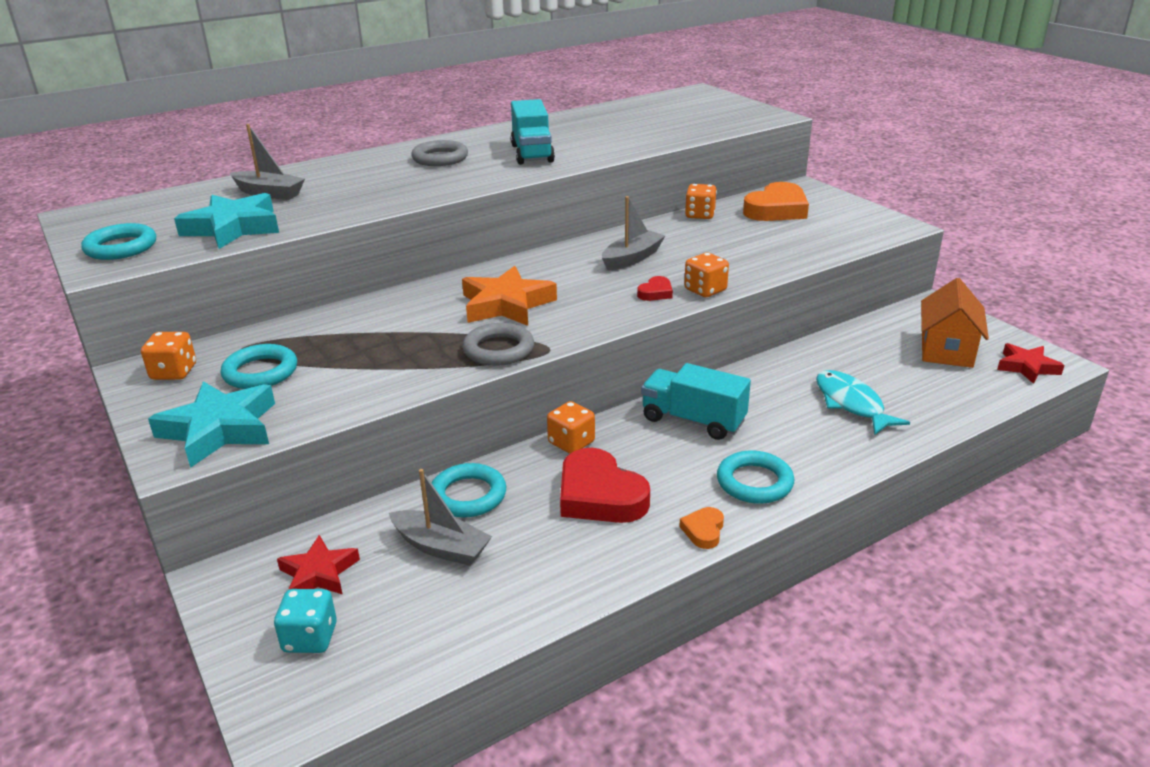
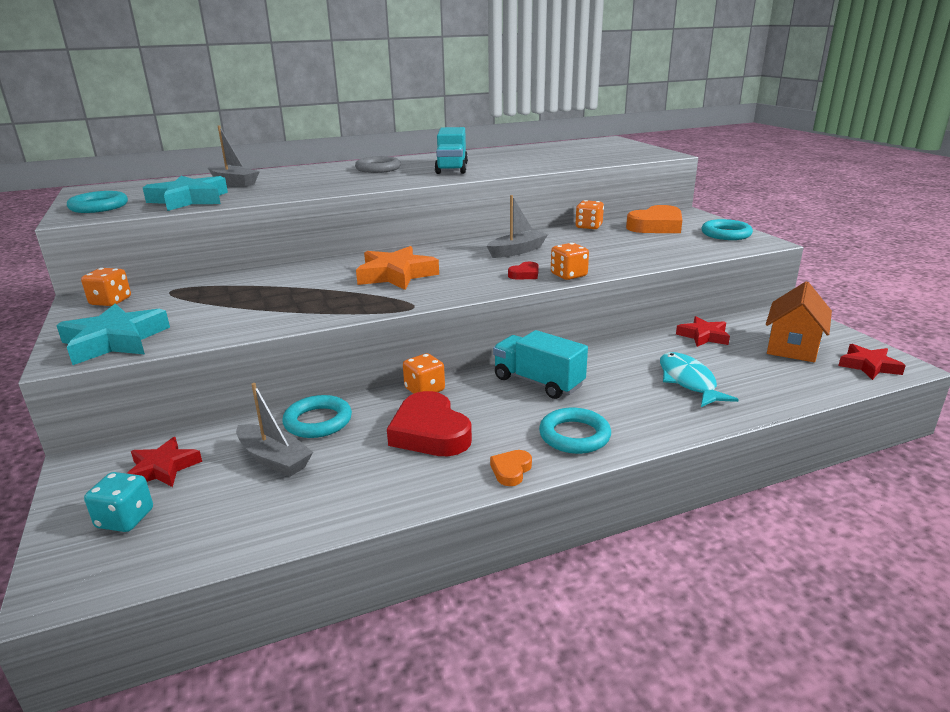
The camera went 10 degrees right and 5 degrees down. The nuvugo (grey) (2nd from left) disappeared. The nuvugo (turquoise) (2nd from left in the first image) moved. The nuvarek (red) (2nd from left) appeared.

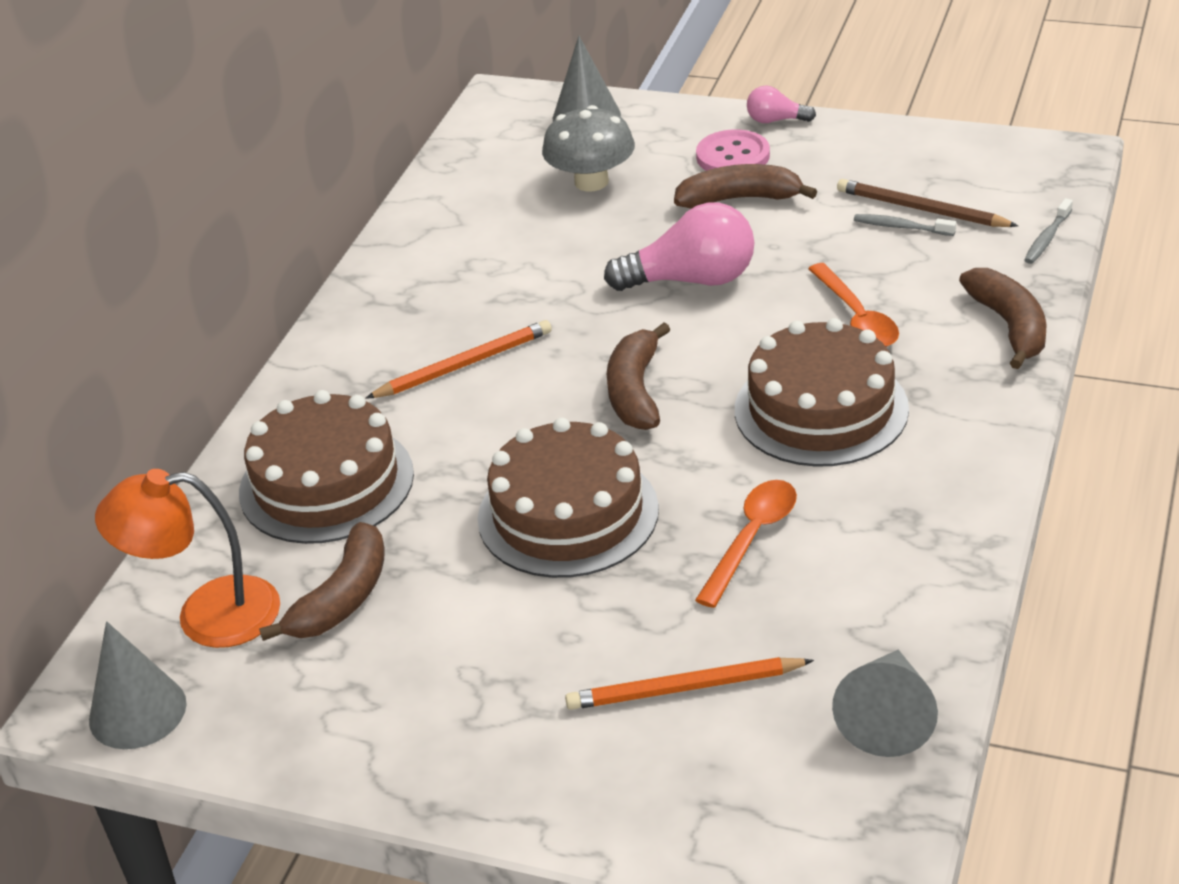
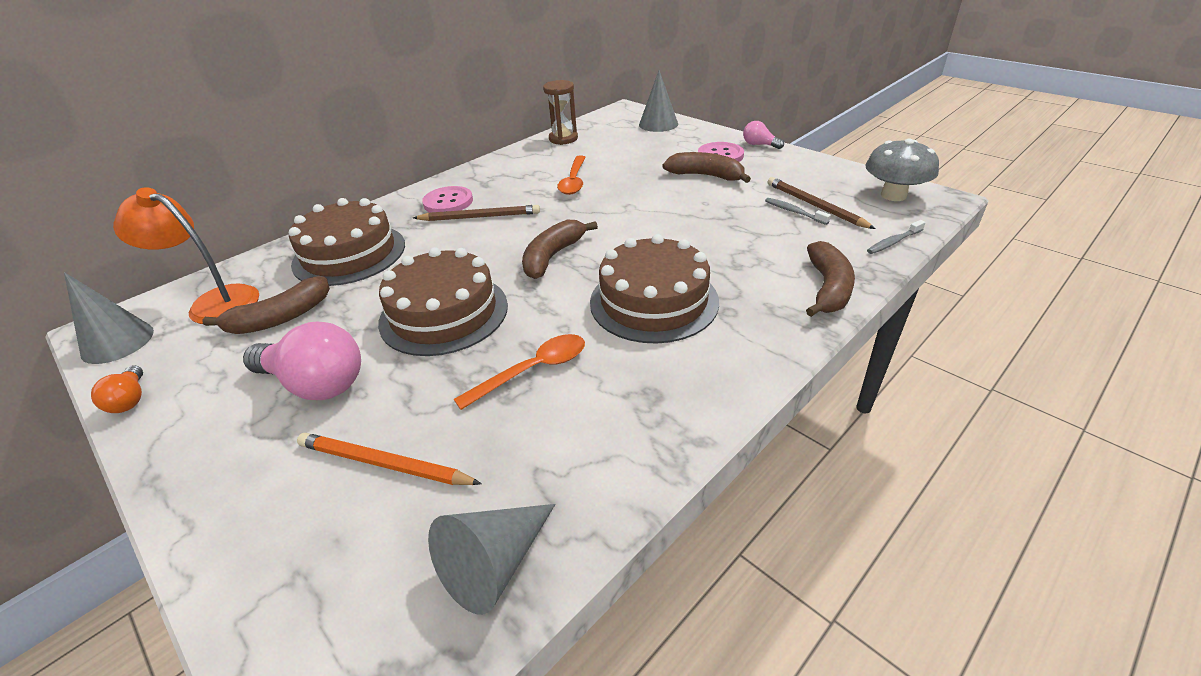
The camera went 25 degrees right and 0 degrees up. The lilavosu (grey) moved. The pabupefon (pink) (1st from left) moved. The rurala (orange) (2nd from left) moved. The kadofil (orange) (1st from left) became the kadofil (brown) (1st from left). The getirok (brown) appeared. The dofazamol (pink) (1st from left) appeared. The pabupefon (orange) appeared.

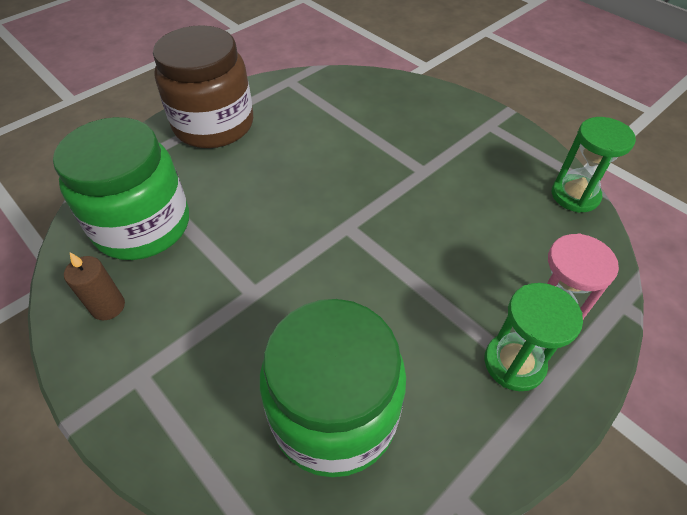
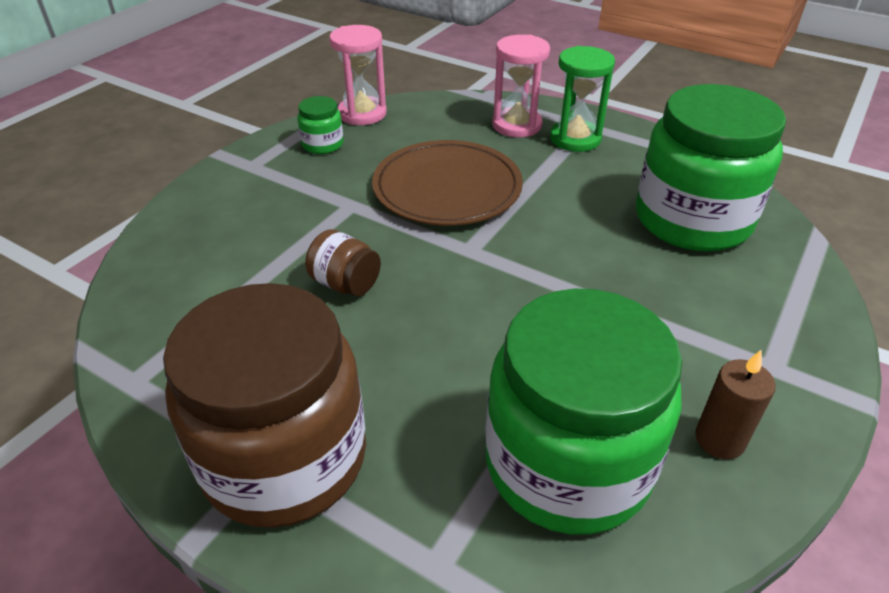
The camera went 105 degrees left and 10 degrees down. The getirok (green) (2nd from left) became the getirok (pink) (1st from left). The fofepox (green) (1st from left) appeared. The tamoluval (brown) appeared. The fofepox (brown) (2nd from left) appeared.

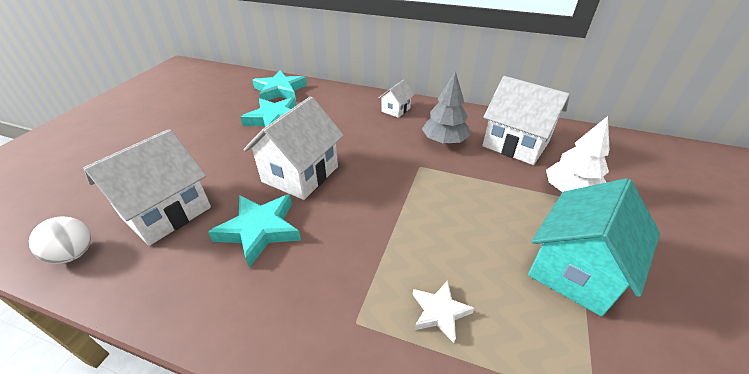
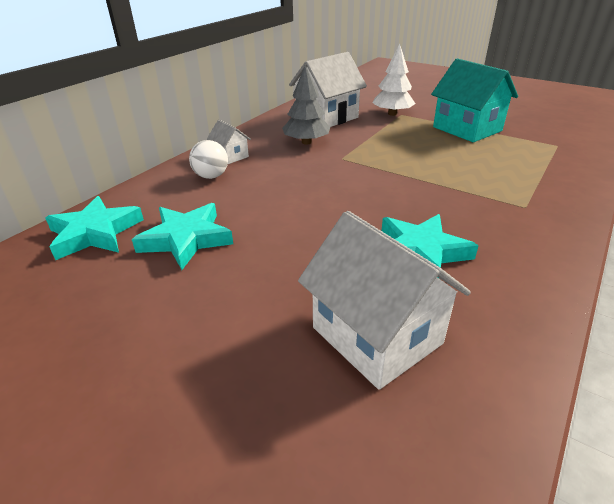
The camera went 75 degrees left and 5 degrees down. The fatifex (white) (2nd from left) disappeared. The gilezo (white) moved. The nuvarek (white) disappeared.

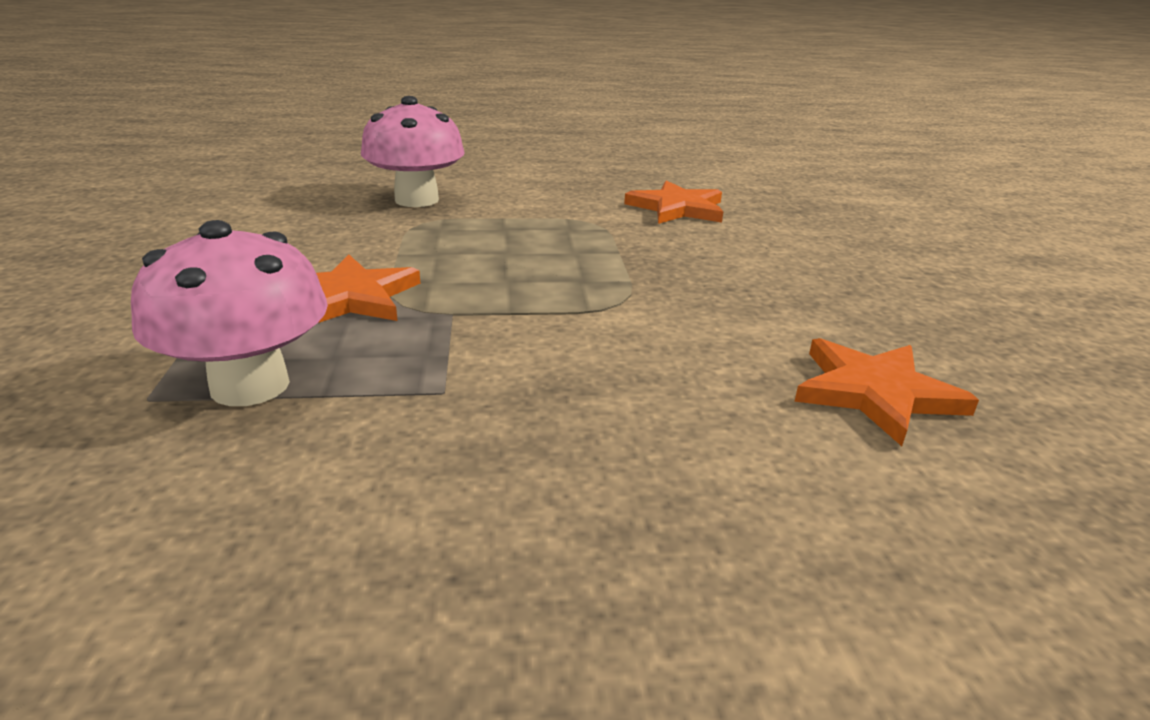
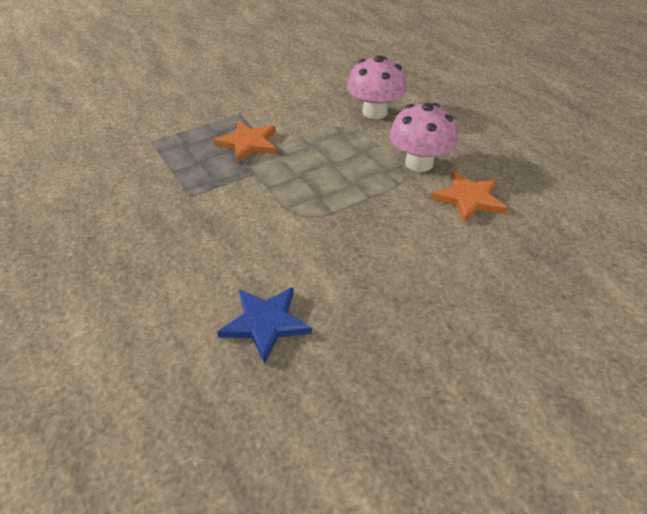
The camera went 65 degrees right and 15 degrees up. The lilavosu (pink) (1st from left in the first image) moved. The nuvarek (orange) (3rd from left) became the nuvarek (blue).

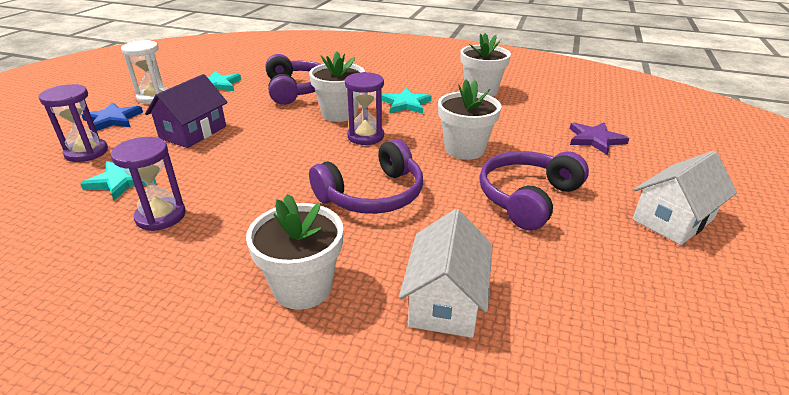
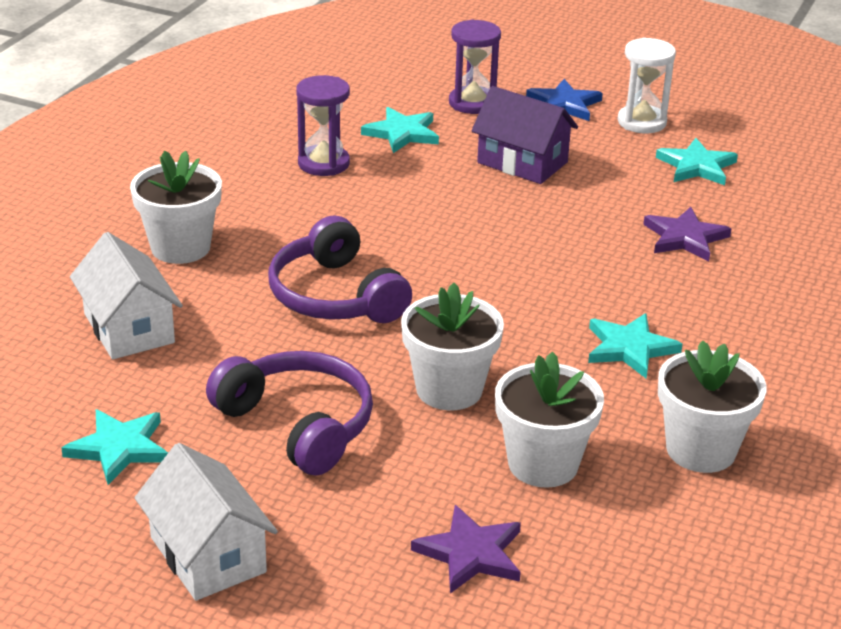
The camera went 95 degrees right and 0 degrees up. The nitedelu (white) (2nd from left in the first image) moved. The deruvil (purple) (1st from left) was replaced by the nuvarek (purple) (2nd from left). The getirok (purple) (3rd from left) disappeared. The fatifex (white) (1st from left) turned 45 degrees clockwise. The nuvarek (turquoise) (1st from left) appeared.

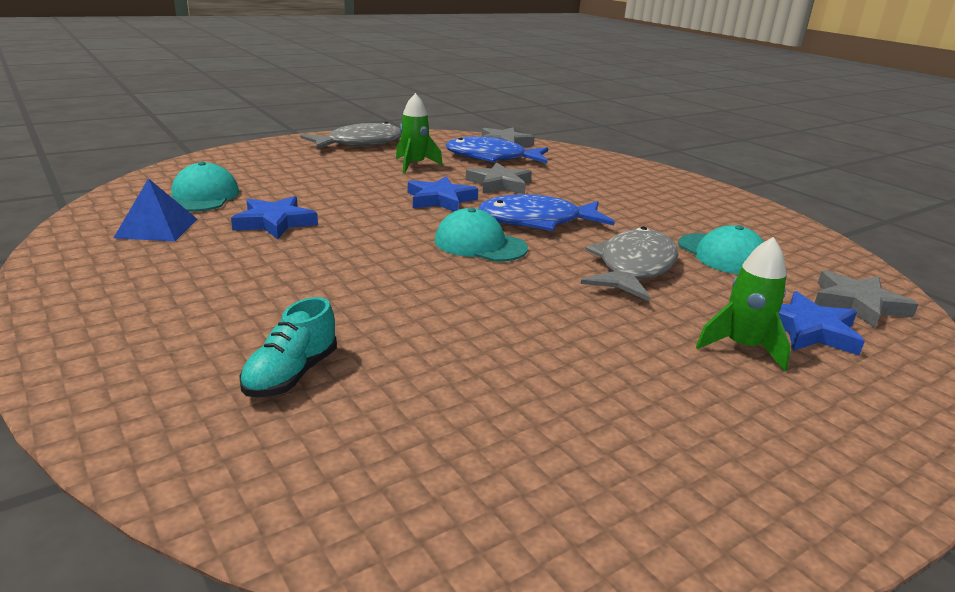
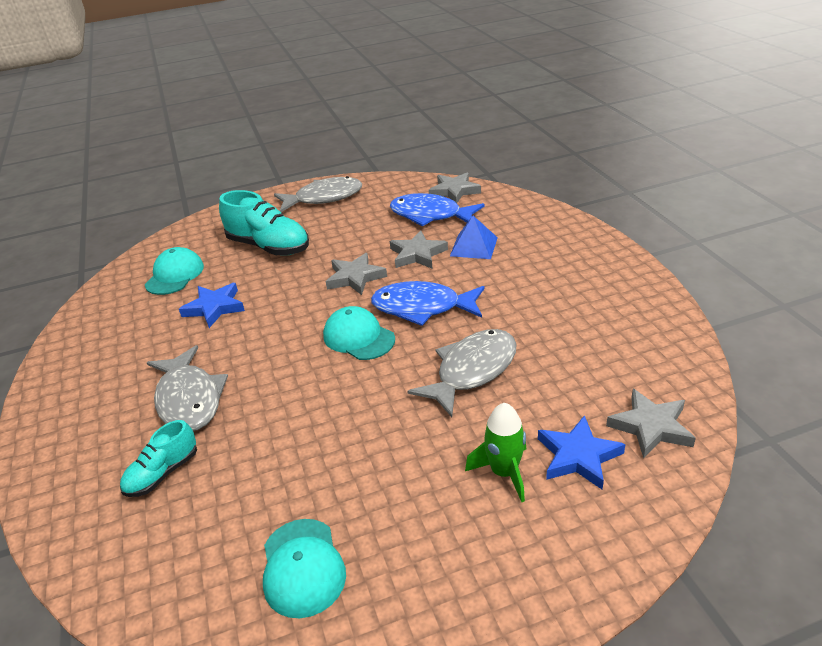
The camera went 20 degrees right and 10 degrees up. The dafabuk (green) (1st from left) disappeared. The nuvarek (blue) (2nd from left) became the nuvarek (grey) (1st from left). The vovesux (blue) moved. The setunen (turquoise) (3rd from left in the first image) moved. The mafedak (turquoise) (2nd from left) appeared. The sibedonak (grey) (1st from left) appeared.

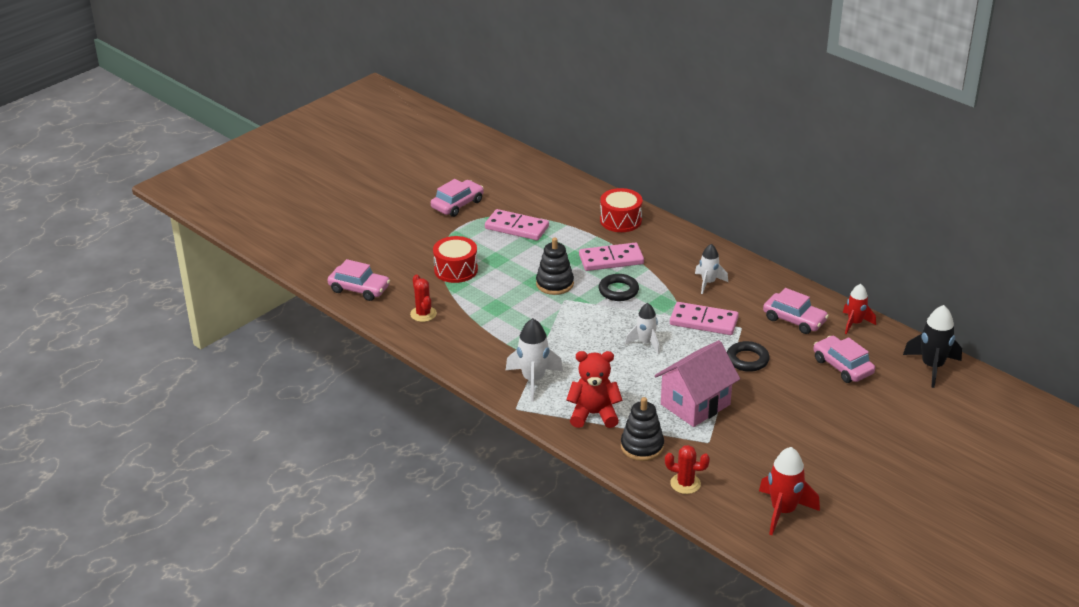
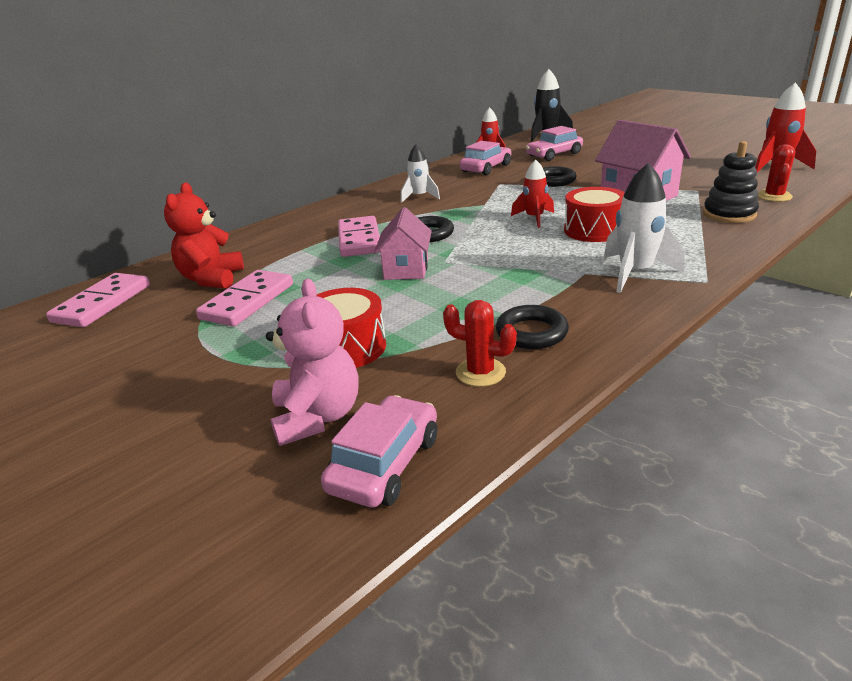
The camera went 85 degrees left and 5 degrees down. The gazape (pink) (2nd from left) disappeared. The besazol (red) (2nd from left) moved. The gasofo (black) (1st from left) was replaced by the fatifex (pink) (1st from left). The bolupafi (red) (1st from left) turned 45 degrees clockwise. The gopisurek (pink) (3rd from left in the first image) moved. The dafabuk (white) (2nd from left) became the dafabuk (red) (2nd from left). The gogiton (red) moved. The gogiton (pink) appeared. The nuvugo (black) (2nd from left) appeared.

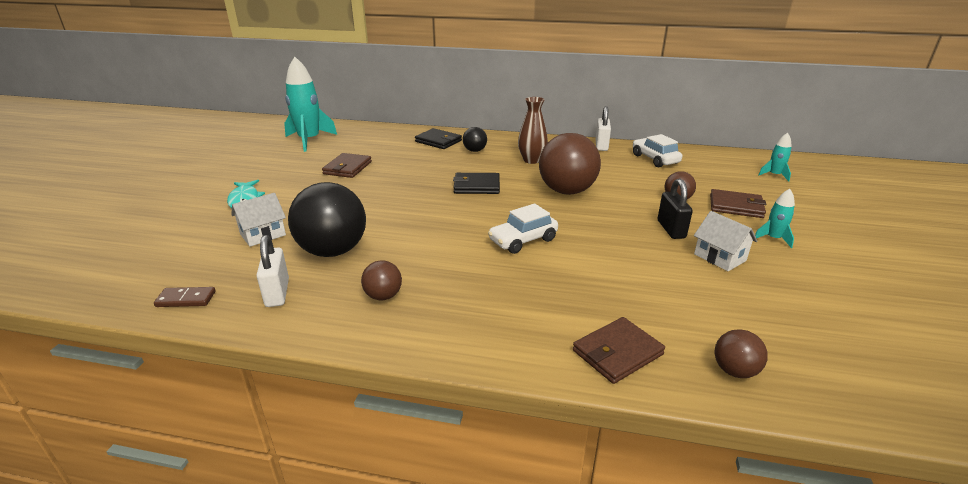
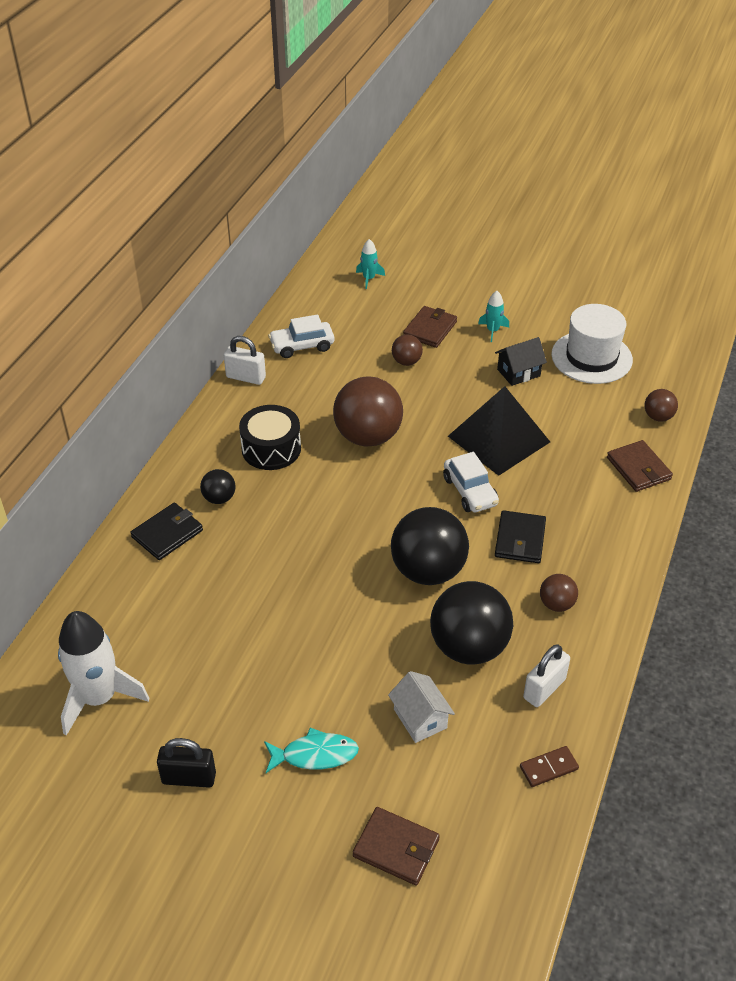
The camera went 80 degrees left and 15 degrees up. The dafabuk (turquoise) (1st from left) became the dafabuk (white). The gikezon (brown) was replaced by the besazol (black). The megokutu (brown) (1st from left) moved. The megokutu (black) (2nd from left) moved. The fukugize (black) moved. The fatifex (white) (2nd from left) became the fatifex (black). The fukugize (white) (1st from left in the first image) turned 45 degrees counterclockwise. The gopisurek (brown) turned 60 degrees clockwise. The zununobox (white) appeared. The vovesux (black) appeared. The gilezo (black) (2nd from left) appeared.

